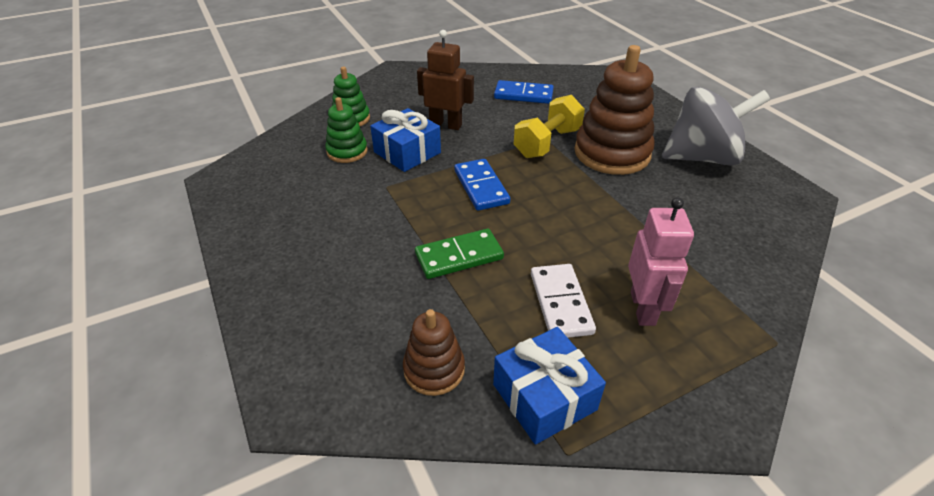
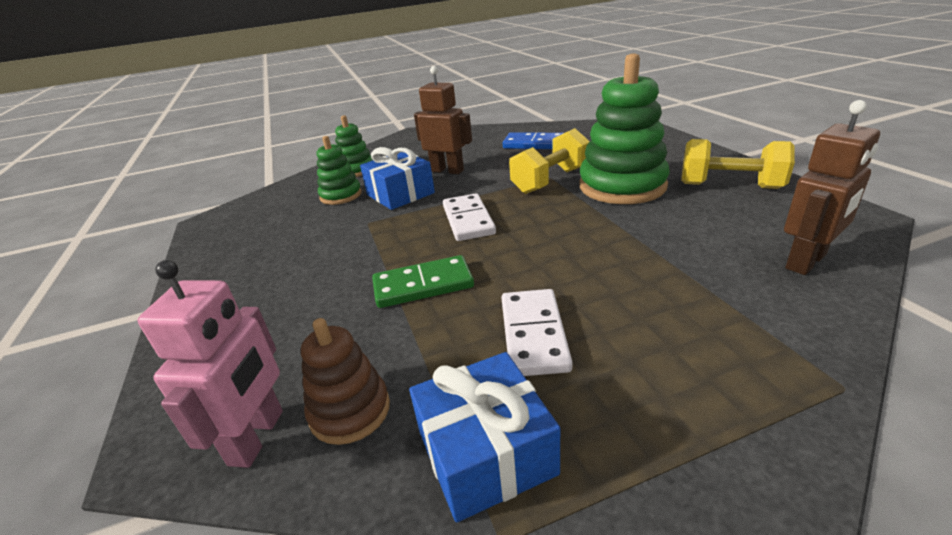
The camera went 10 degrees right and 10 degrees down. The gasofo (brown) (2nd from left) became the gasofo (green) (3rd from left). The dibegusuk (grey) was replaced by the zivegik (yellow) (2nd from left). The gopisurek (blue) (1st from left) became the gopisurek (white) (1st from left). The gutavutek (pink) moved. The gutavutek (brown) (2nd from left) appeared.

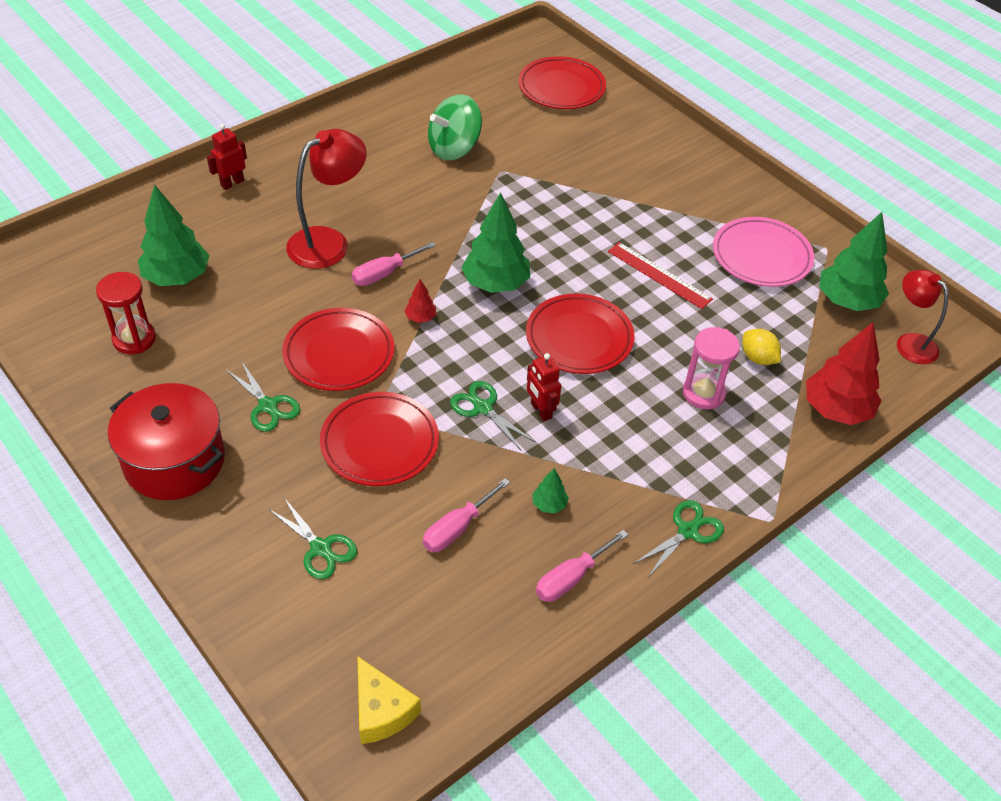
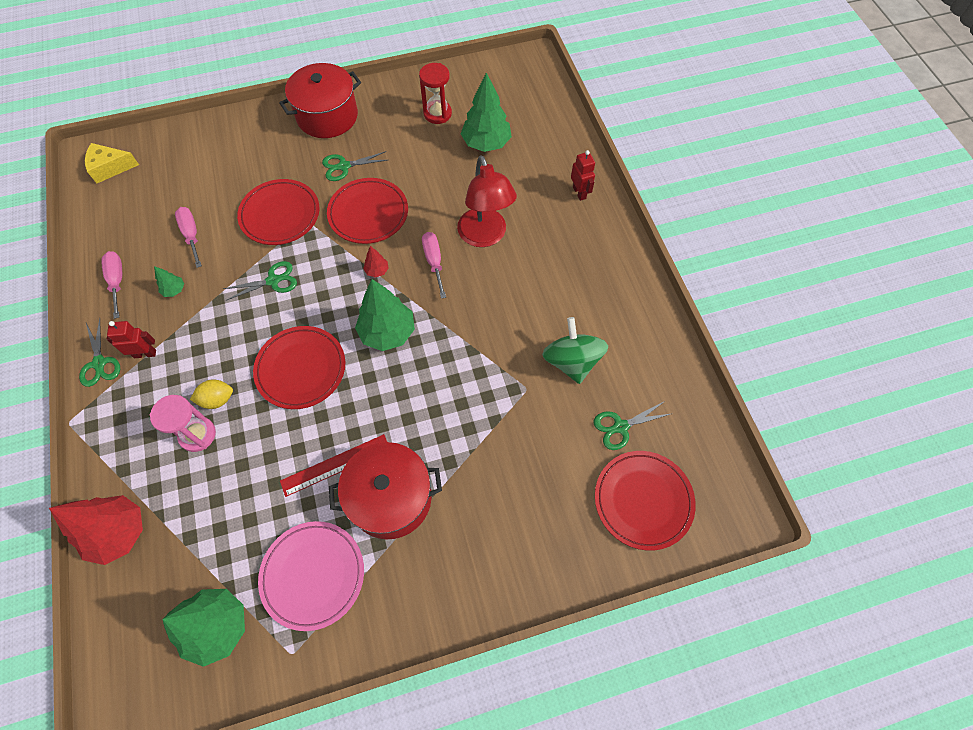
The camera went 115 degrees right and 15 degrees up. The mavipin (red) (2nd from left) disappeared. The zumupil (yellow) moved. The gutavutek (red) (2nd from left in the first image) moved. The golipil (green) (2nd from left in the first image) moved. The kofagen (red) (2nd from left) appeared.

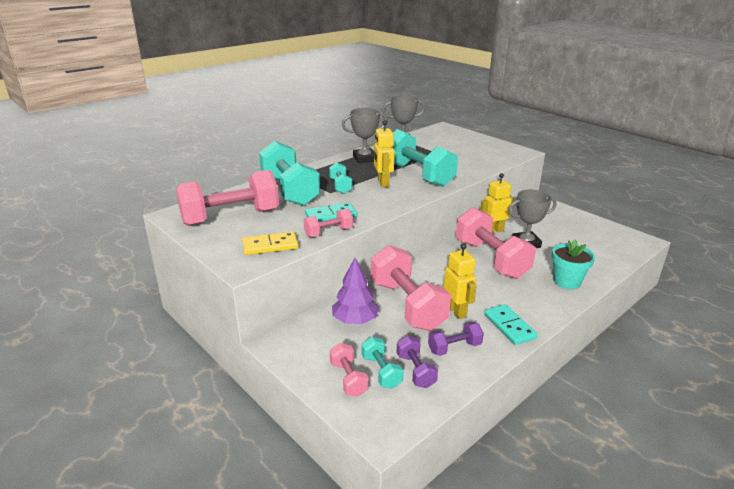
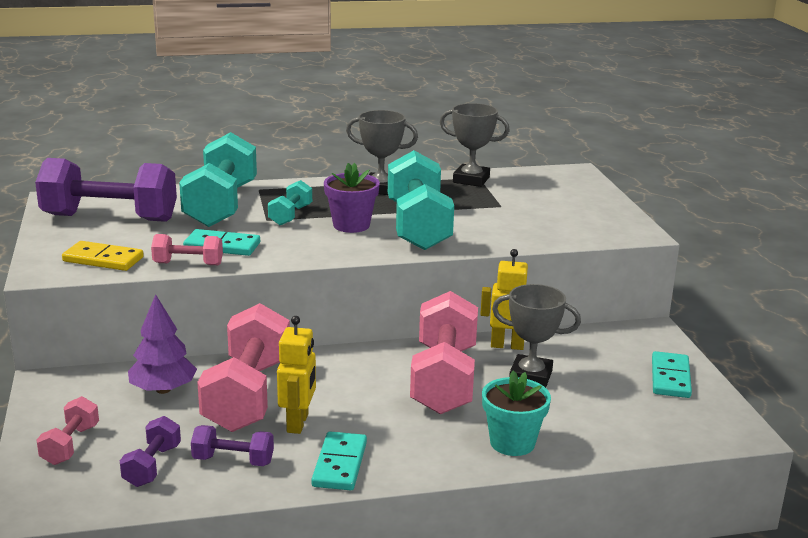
The camera went 30 degrees right and 5 degrees down. The gutavutek (yellow) (1st from left) was replaced by the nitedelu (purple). The zivegik (pink) (1st from left) became the zivegik (purple) (1st from left). The zivegik (turquoise) (3rd from left) disappeared. The gopisurek (turquoise) (3rd from left) appeared.

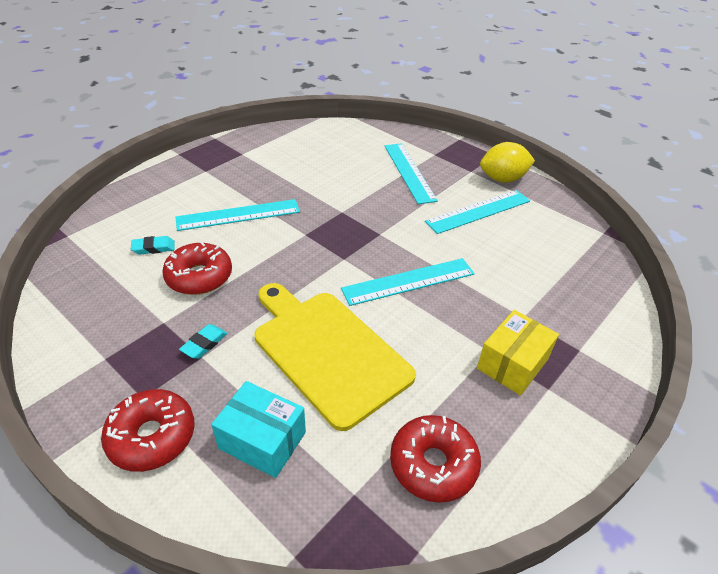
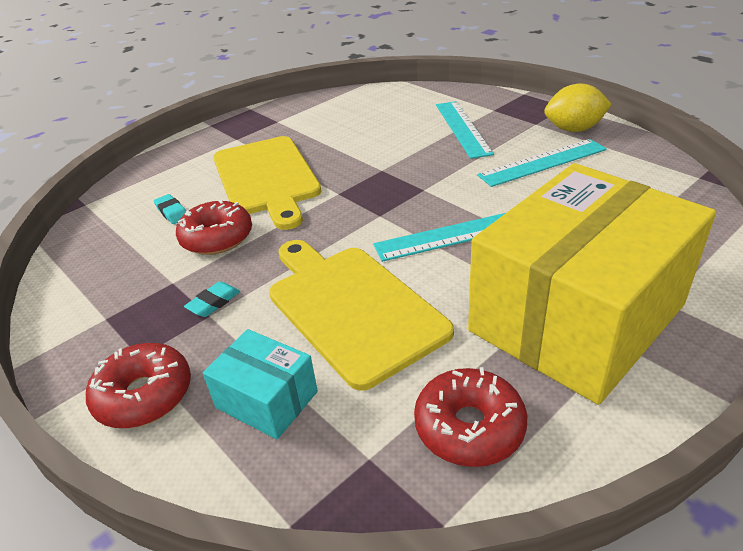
The camera went 10 degrees right and 5 degrees down. The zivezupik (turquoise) (1st from left) was replaced by the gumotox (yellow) (1st from left). The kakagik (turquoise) (1st from left) turned 60 degrees clockwise. The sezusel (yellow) changed to 2.35 times the size.

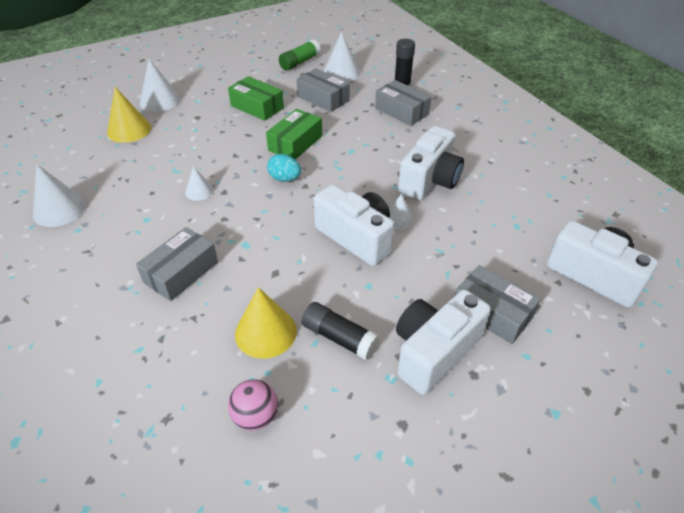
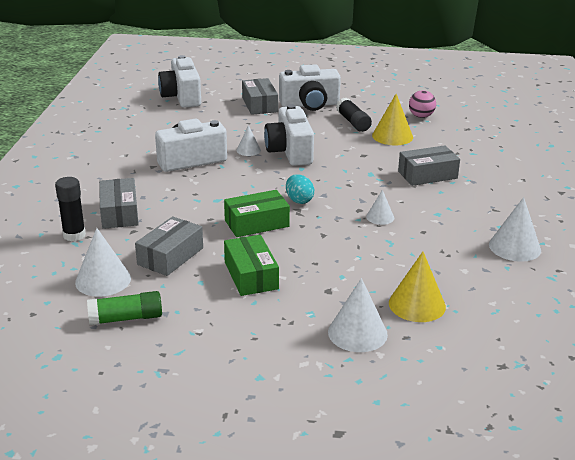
The camera went 145 degrees left and 15 degrees down. The sezusel (grey) (2nd from left) turned 45 degrees clockwise.

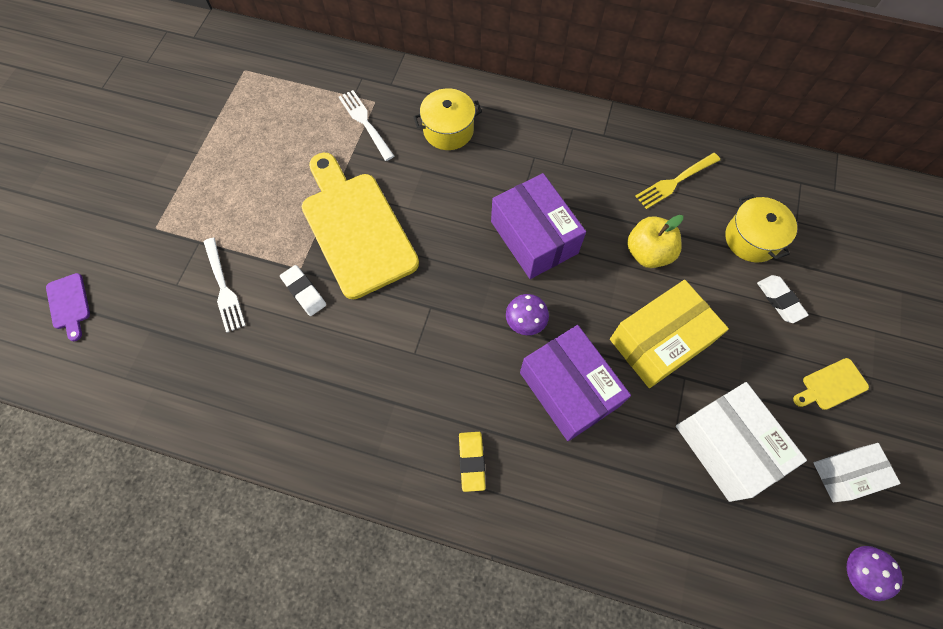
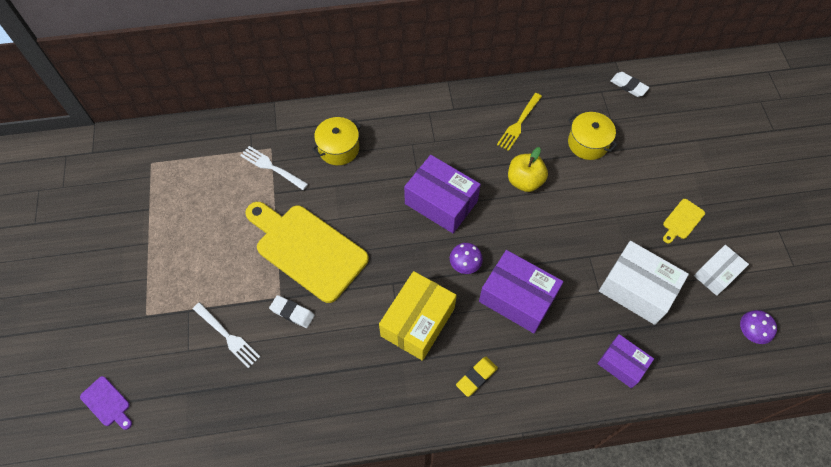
The camera went 25 degrees left and 5 degrees down. The kakagik (white) (2nd from left) moved. The sezusel (yellow) moved. The kakagik (yellow) turned 75 degrees clockwise. The sezusel (purple) (3rd from left) appeared.

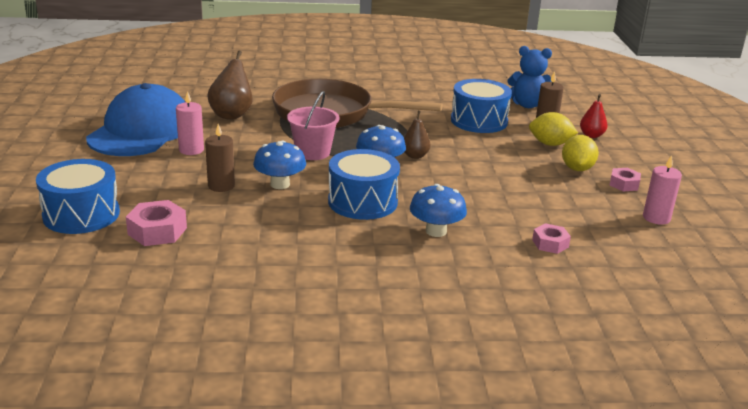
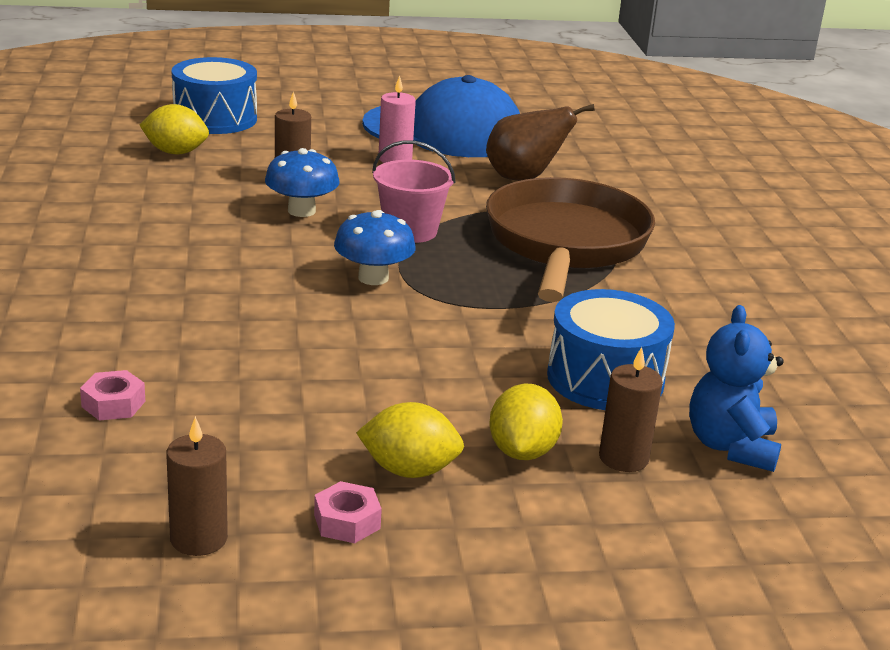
The camera went 85 degrees right and 0 degrees up. The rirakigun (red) disappeared. The rirakigun (brown) (2nd from left) disappeared. The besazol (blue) (2nd from left) disappeared. The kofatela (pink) (2nd from left) became the kofatela (brown) (1st from left). The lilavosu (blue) (3rd from left) disappeared. The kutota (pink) (1st from left) was replaced by the zumupil (yellow) (1st from left).

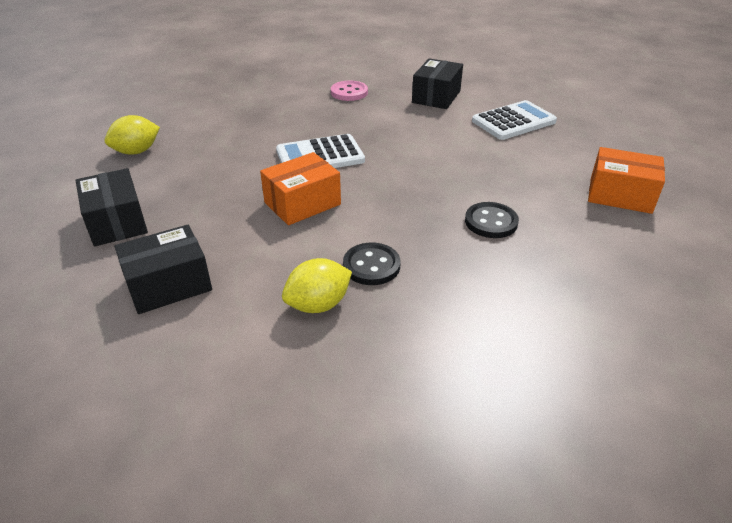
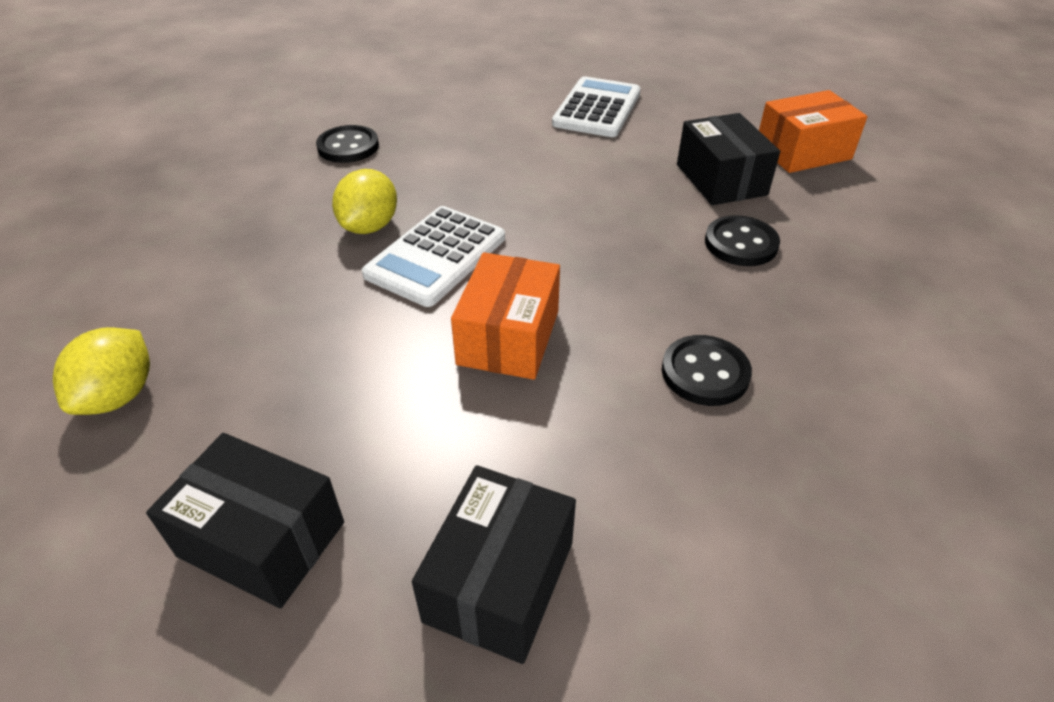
The camera went 40 degrees left and 5 degrees up. The sezusel (black) (3rd from left) moved. The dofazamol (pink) became the dofazamol (black) (1st from left). The zumupil (yellow) (2nd from left) moved.

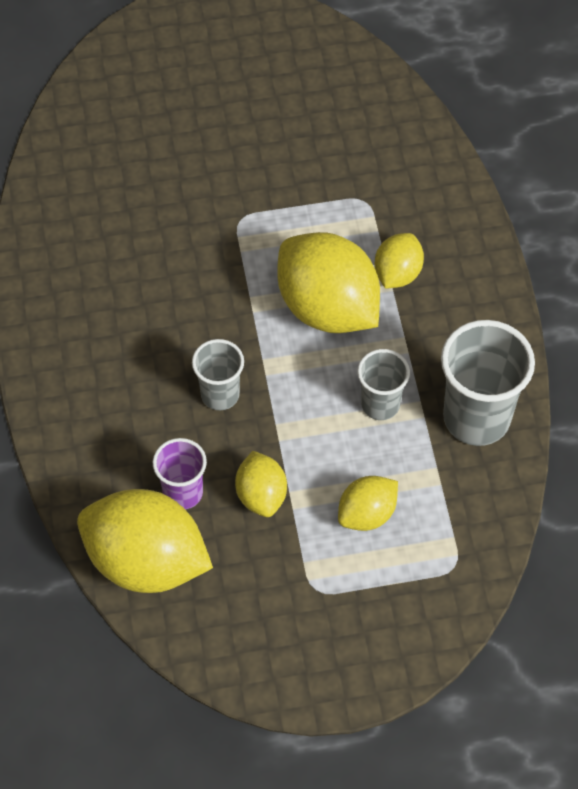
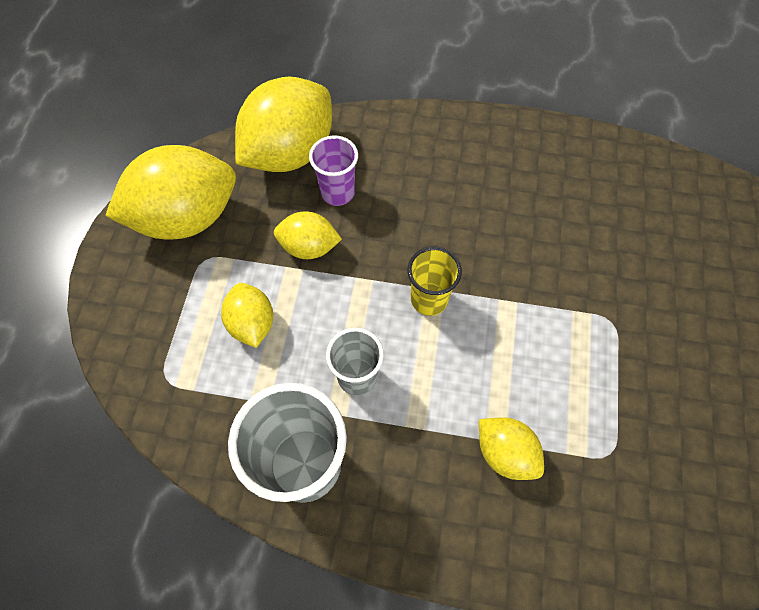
The camera went 110 degrees right and 5 degrees up. The zumupil (yellow) (3rd from left in the first image) moved. The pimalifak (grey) (1st from left) disappeared. The pimalifak (yellow) appeared.

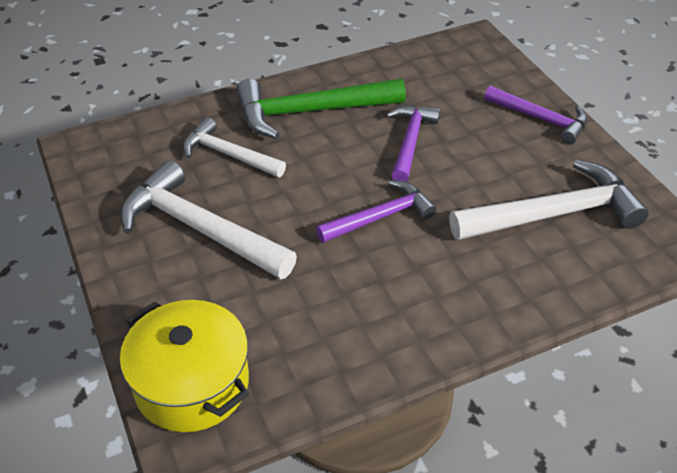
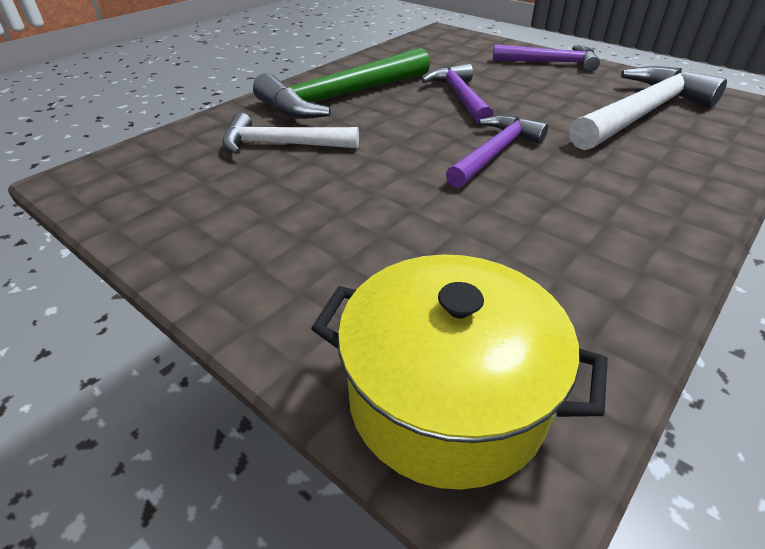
The camera went 25 degrees left and 5 degrees down. The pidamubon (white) (1st from left) disappeared.

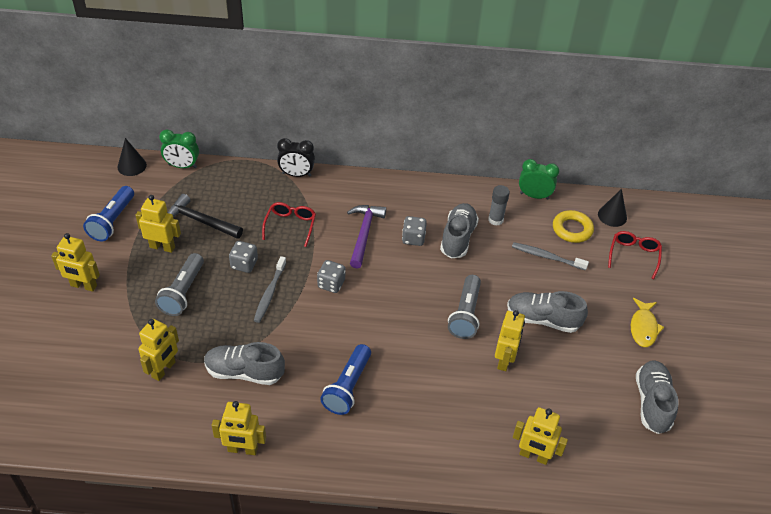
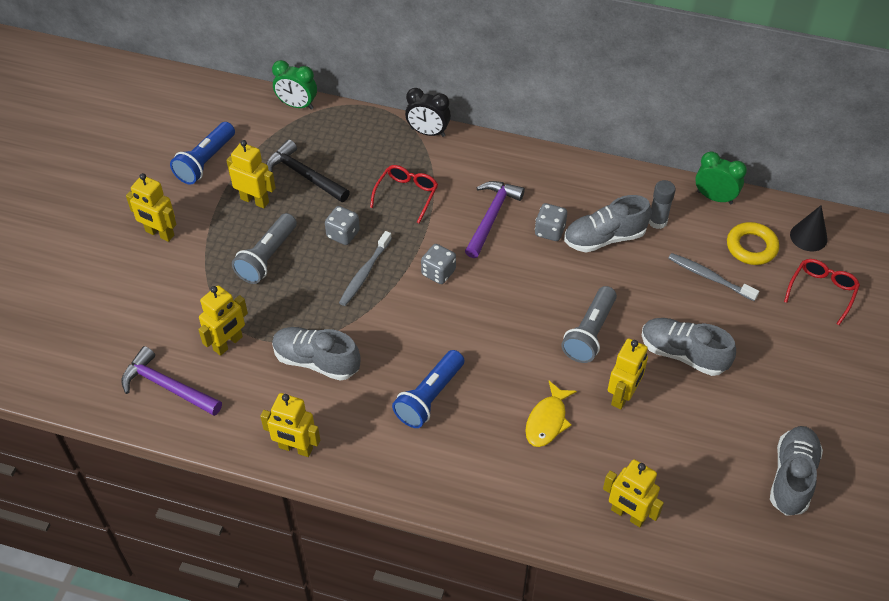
The camera went 15 degrees right and 5 degrees up. The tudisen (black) (1st from left) disappeared. The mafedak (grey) (2nd from left) turned 135 degrees counterclockwise. The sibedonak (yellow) moved. The pidamubon (purple) (1st from left) appeared.

